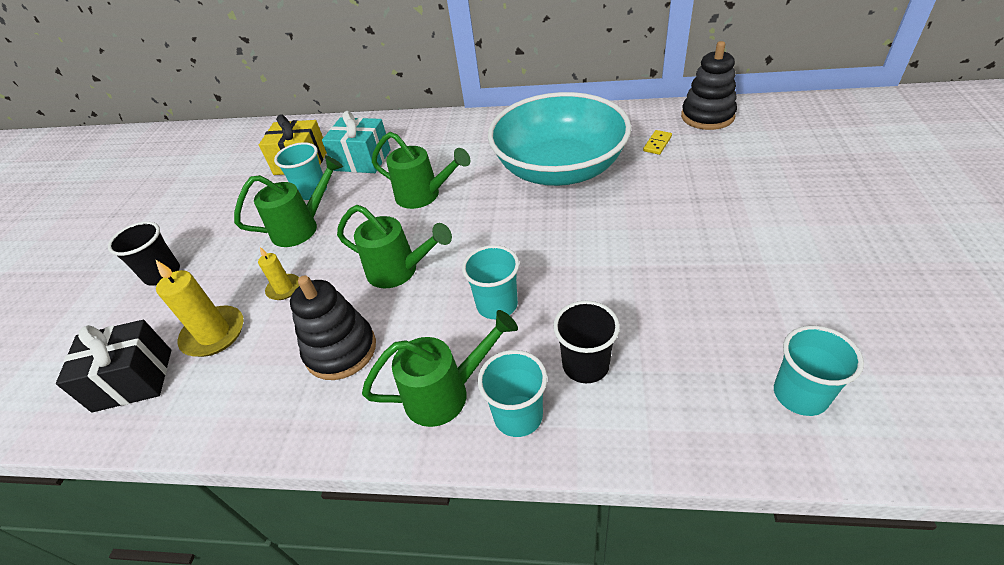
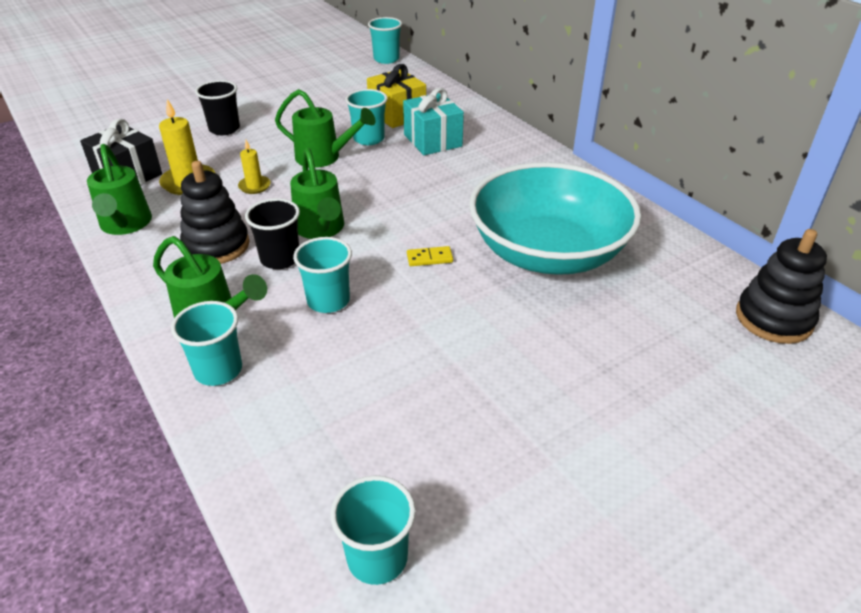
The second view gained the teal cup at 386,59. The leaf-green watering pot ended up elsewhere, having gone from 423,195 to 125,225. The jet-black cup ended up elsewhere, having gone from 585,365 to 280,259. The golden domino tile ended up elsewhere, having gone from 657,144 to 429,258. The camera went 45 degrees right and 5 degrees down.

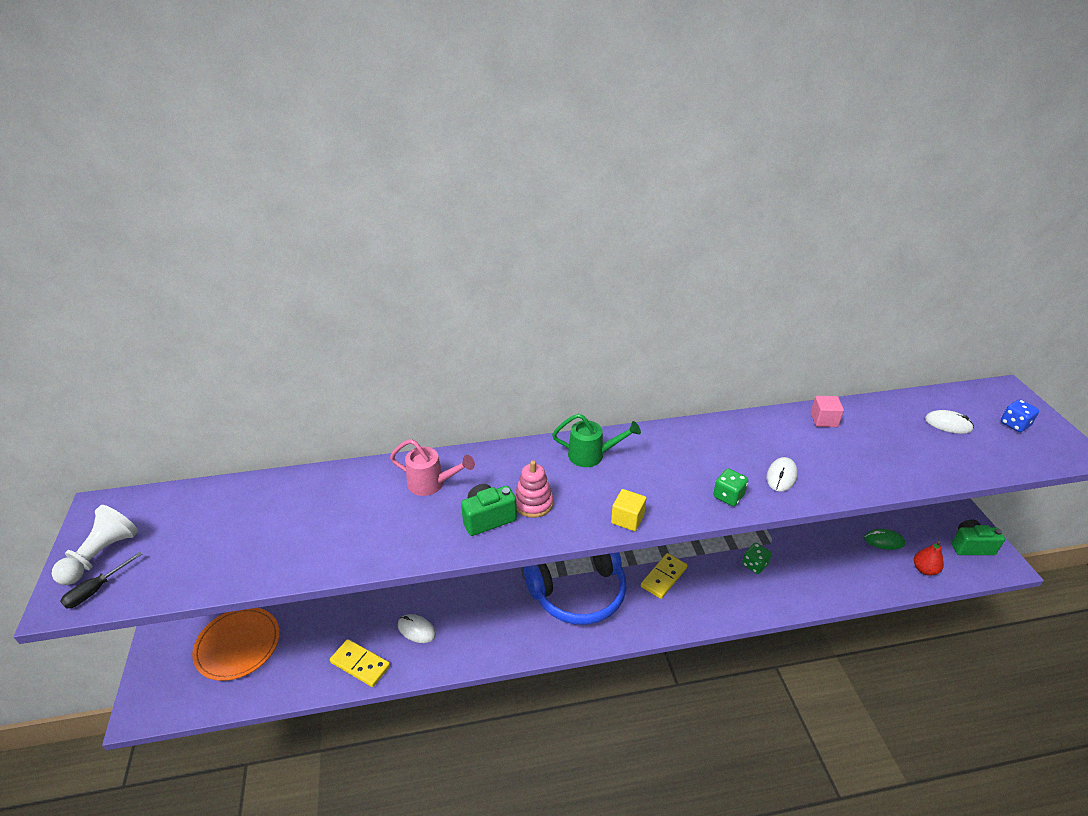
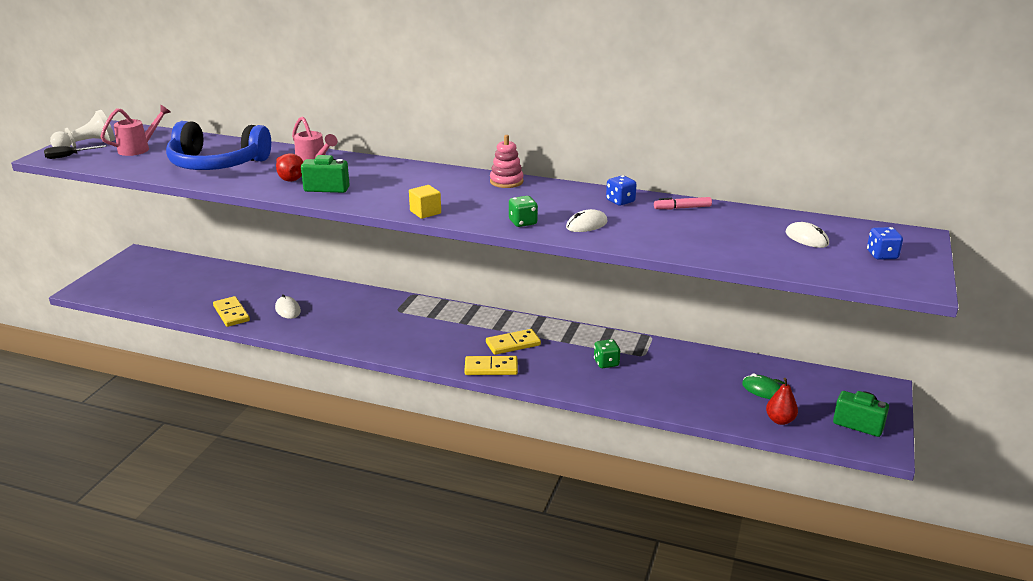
The second view lost the orange-coloured dinner plate at 238,645. The second view lost the leaf-green watering pot at 592,455. The second view gained the rosy watering pot at 138,149. The second view gained the crimson pear fruit at 289,178. The second view gained the golden domino tile at 491,368. The second view gained the blue game die at 620,201. The rosy stacking rings ended up elsewhere, having gone from 533,503 to 506,181. The blue over-ear headphones ended up elsewhere, having gone from 579,593 to 217,164. Where the rosy block stood at 824,420, the rosy marker pen came to stand at 682,208. The camera went 30 degrees right and 10 degrees down.

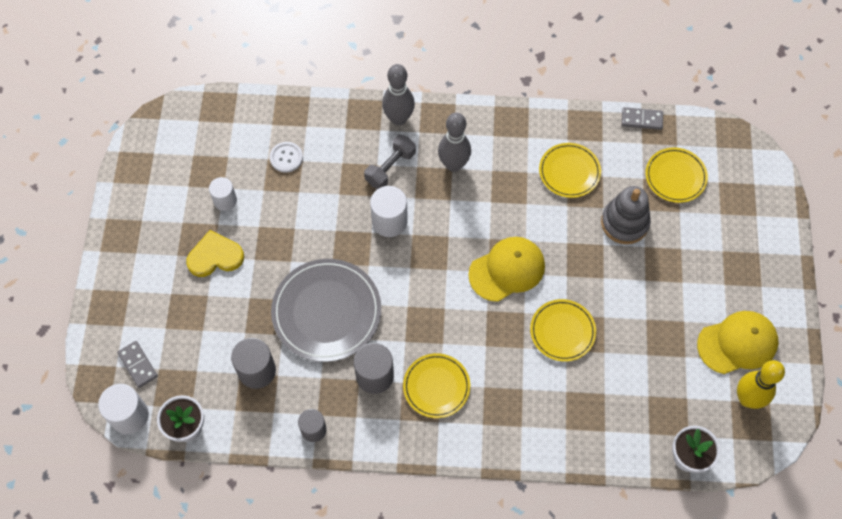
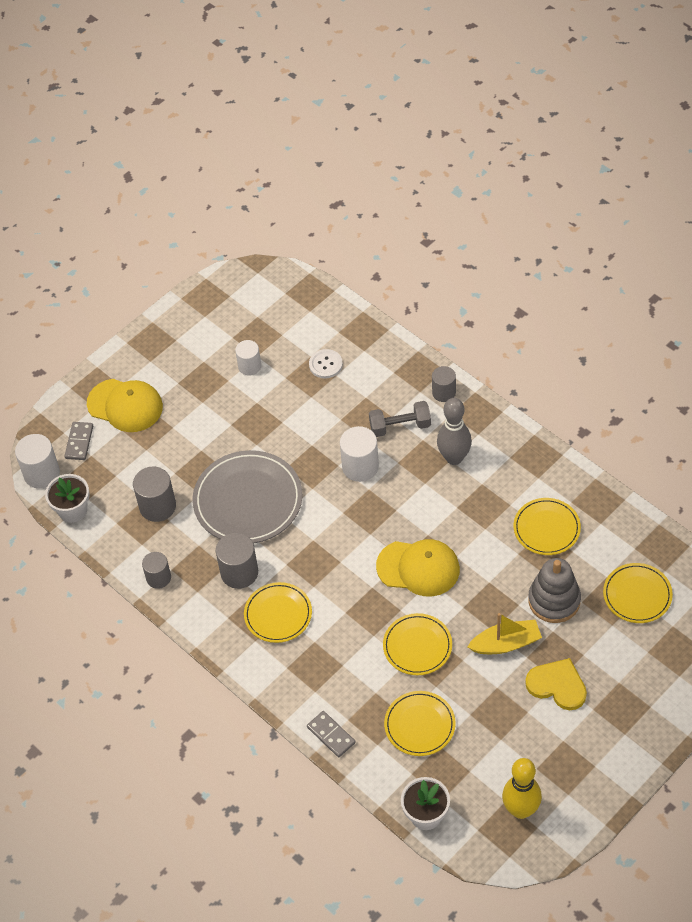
The second view gained the golden dinner plate at 419,725. The second view gained the golden toy boat at 505,643. The golden love heart ended up elsewhere, having gone from 215,256 to 557,685. The grey domino tile ended up elsewhere, having gone from 641,120 to 331,735. The golden peaked cap ended up elsewhere, having gone from 737,343 to 125,405. Where the grey bowling pin stood at 398,118, the grey solid cylinder came to stand at 444,392. The camera went 45 degrees right and 10 degrees down.

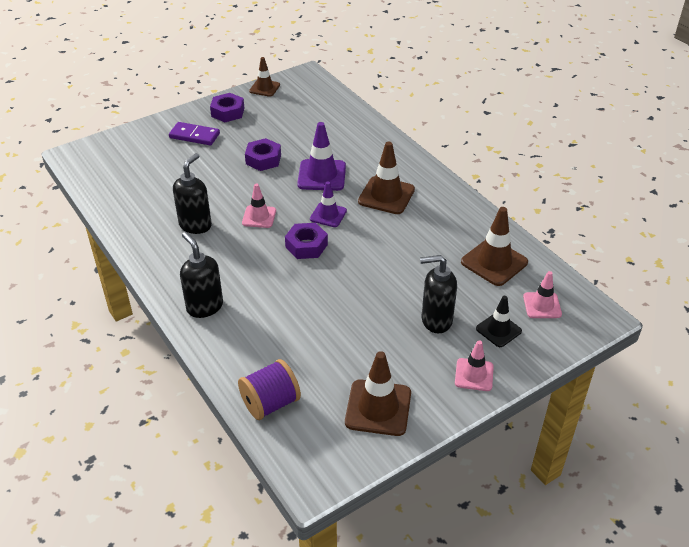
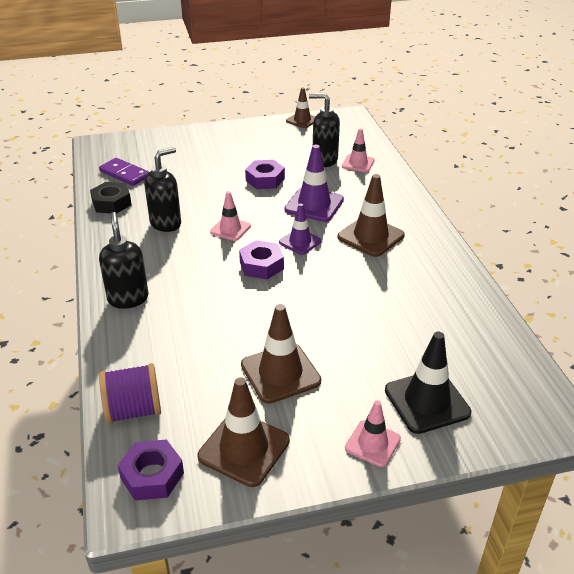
The second view gained the jet-black hexagon nut at 111,203. The purple domino tile ended up elsewhere, having gone from 194,136 to 125,174. The purple hexagon nut ended up elsewhere, having gone from 228,112 to 152,475. The jet-black soap dispenser ended up elsewhere, having gone from 436,320 to 324,160. The russet traffic cone ended up elsewhere, having gone from 494,262 to 280,373. The rosy traffic cone ended up elsewhere, having gone from 542,305 to 358,163. The size of the jet-black traffic cone at 498,330 changed by a factor of 1.60. The camera went 20 degrees right and 5 degrees down.

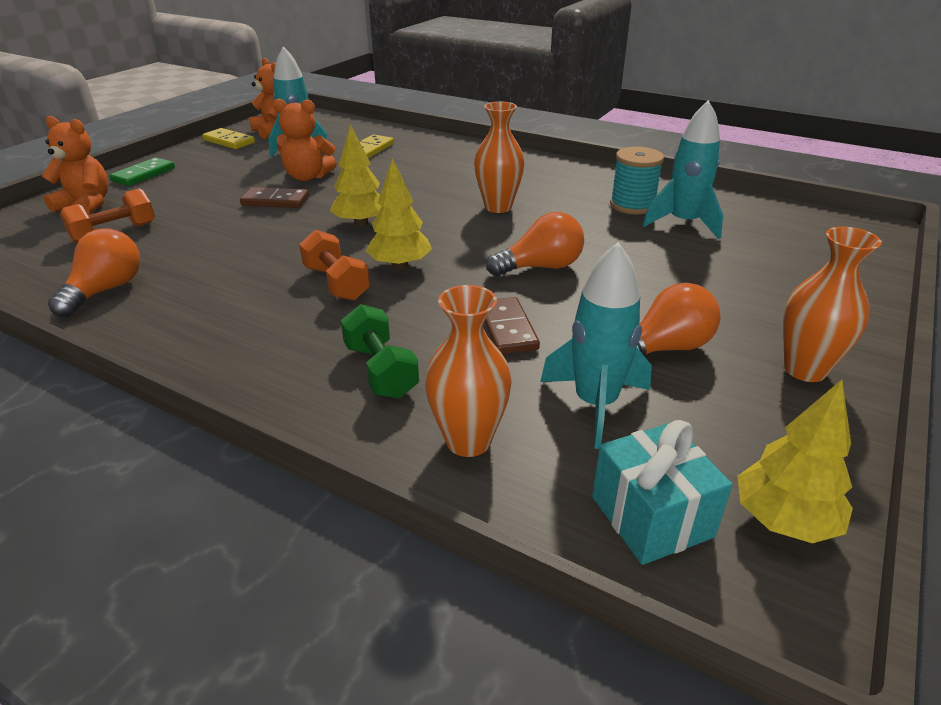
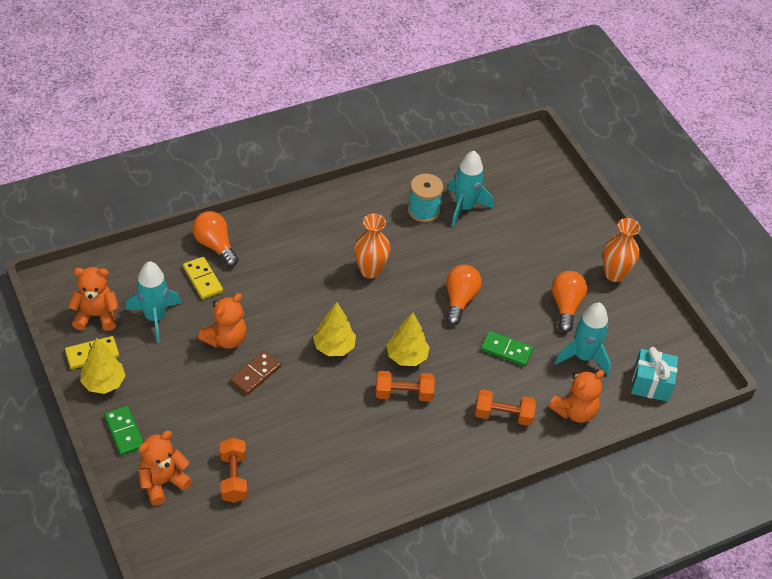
The orange-coloured lightbulb ended up elsewhere, having gone from 106,290 to 215,245. The golden fir tree ended up elsewhere, having gone from 784,520 to 103,383. Where the orange-coloured flower vase stood at 468,441, the orange-coloured stuffed bear came to stand at 574,411. What was the leaf-green hand weight at 380,370 turned into the orange-coloured hand weight at 503,415. What was the russet domino tile at 507,329 turned into the leaf-green domino tile at 506,350. The camera went 60 degrees left and 15 degrees up.

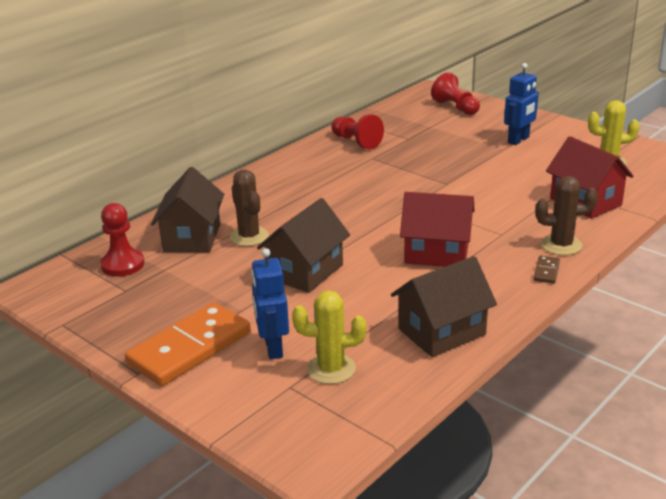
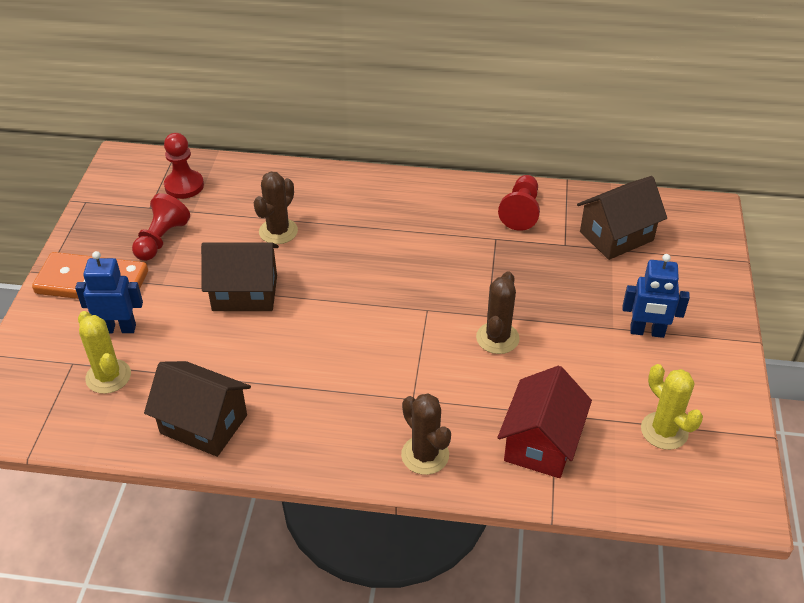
The second view lost the crimson house at 437,253. The second view lost the russet domino tile at 546,271. The second view gained the russet prickly plant at 497,338. The russet house ended up elsewhere, having gone from 192,237 to 616,236. The crimson chess pawn ended up elsewhere, having gone from 455,107 to 161,239. The blue robot figure at 273,348 ended up facing another way, 45 degrees clockwise from before. The camera went 55 degrees right and 15 degrees up.

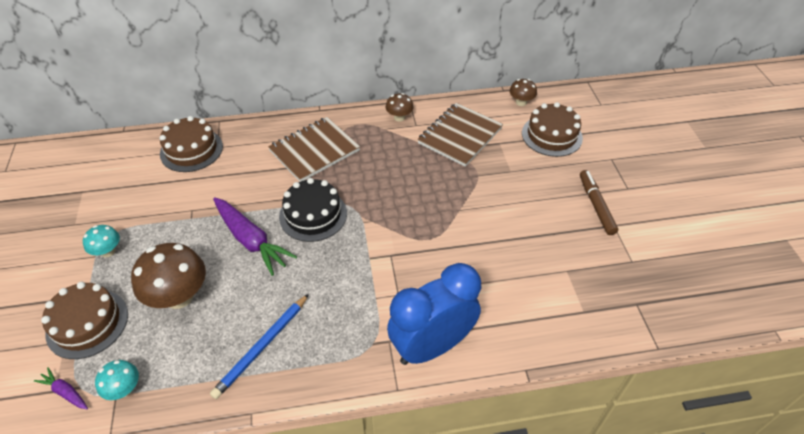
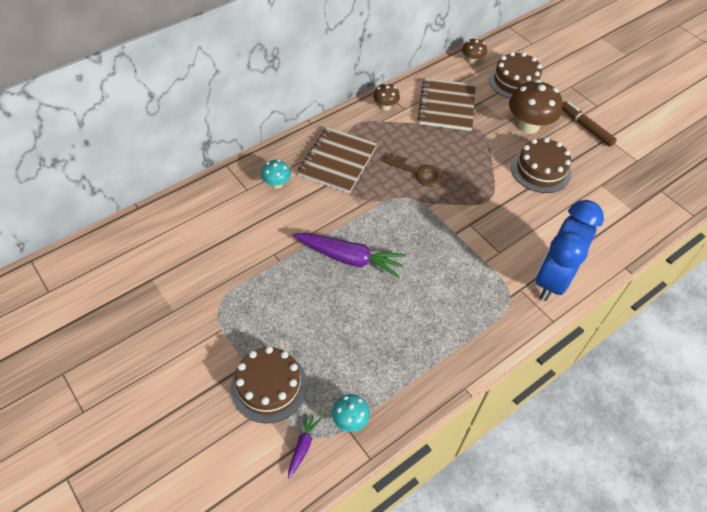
The second view lost the blue lead pencil at 262,347. The second view lost the jet-black cake at 313,215. The second view gained the russet door key at 418,172. The teal fungus ended up elsewhere, having gone from 108,251 to 277,184. The russet fungus ended up elsewhere, having gone from 179,296 to 528,126. The russet cake ended up elsewhere, having gone from 191,150 to 540,170. The purple root vegetable at 65,392 ended up facing another way, 105 degrees clockwise from before. The camera went 30 degrees left and 5 degrees up.

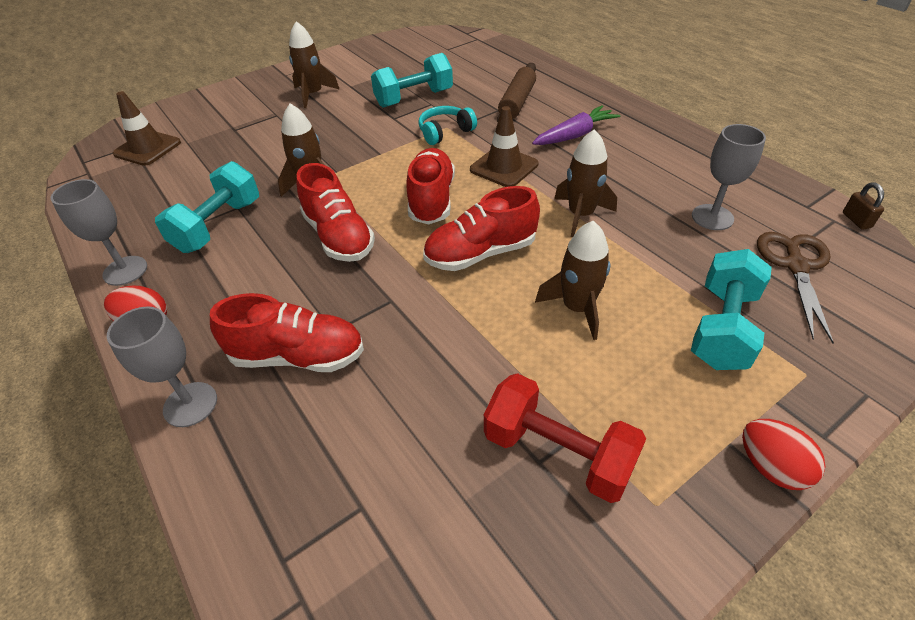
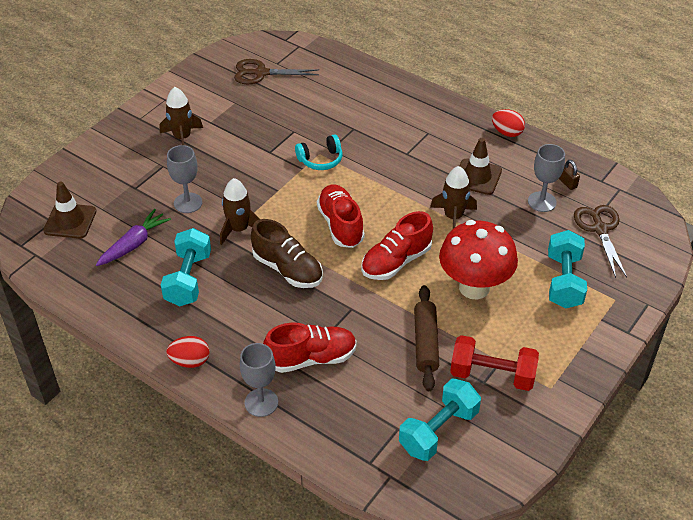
The second view gained the russet scissors at 261,73. The grey chalice ended up elsewhere, having gone from 125,271 to 188,203. The teal hand weight ended up elsewhere, having gone from 414,98 to 438,431. The russet traffic cone ended up elsewhere, having gone from 504,167 to 477,177. The russet rolling pin ended up elsewhere, having gone from 517,102 to 425,343. The purple root vegetable ended up elsewhere, having gone from 574,135 to 134,244. The crimson toy egg ended up elsewhere, having gone from 771,467 to 507,132. The russet lock ended up elsewhere, having gone from 856,220 to 567,183. Where the russet spaceship stood at 577,308, the crimson fungus came to stand at 474,287. What was the crimson sneaker at 339,237 turned into the russet sneaker at 287,269. The teal over-ear headphones at 445,132 ended up facing another way, 150 degrees counterclockwise from before. The camera went 20 degrees left and 0 degrees up.

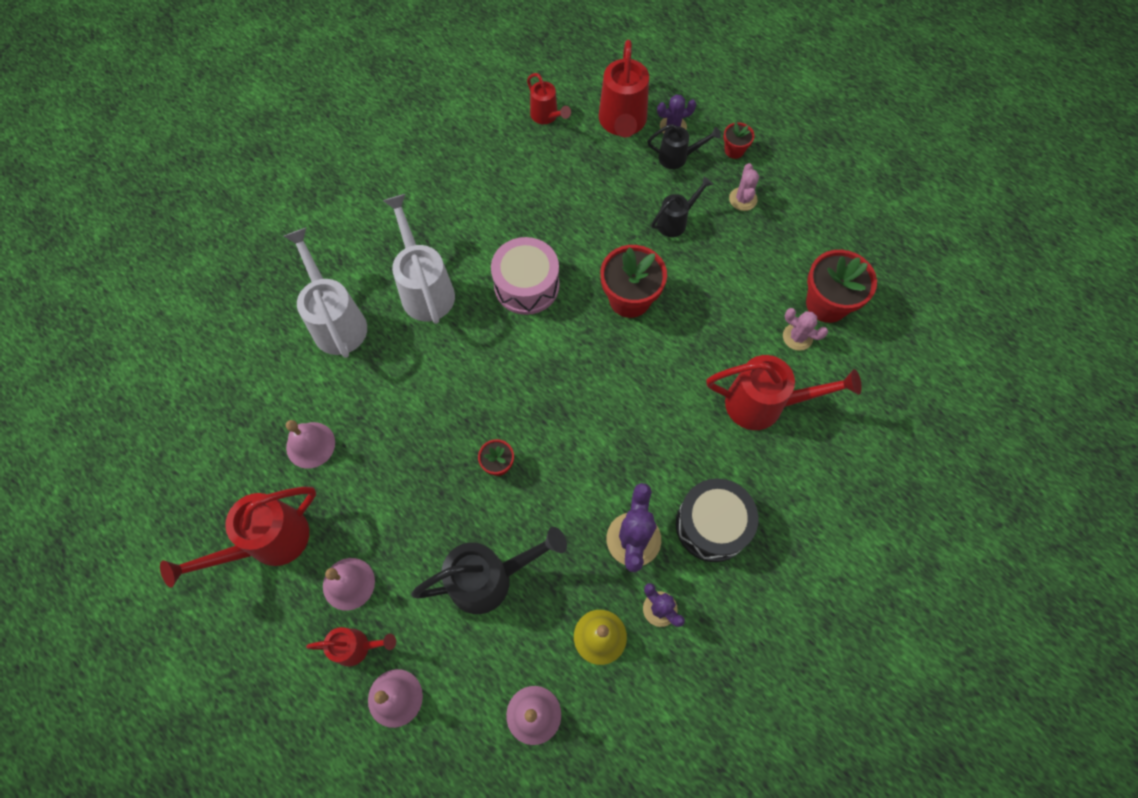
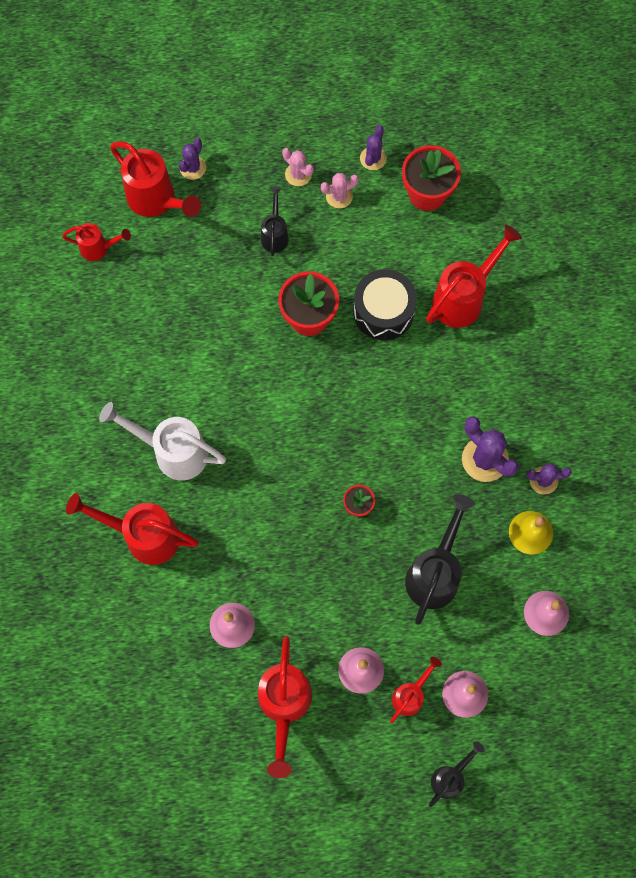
The second view lost the rosy toy drum at 526,285. The second view lost the crimson plant pot at 734,150. The second view gained the purple prickly plant at 373,158. The jet-black watering pot ended up elsewhere, having gone from 677,157 to 450,777. The jet-black toy drum ended up elsewhere, having gone from 712,525 to 383,311. The rosy prickly plant ended up elsewhere, having gone from 797,337 to 339,196. What was the snow-white watering pot at 336,321 turned into the crimson watering pot at 144,536. The camera went 50 degrees left and 5 degrees up.

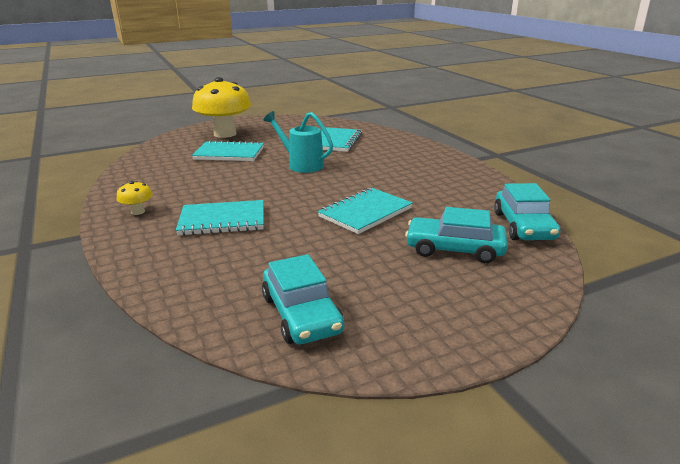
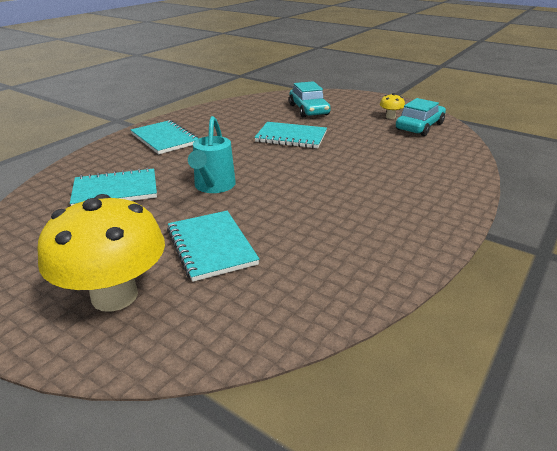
The second view lost the teal automobile at 523,226. The golden fungus ended up elsewhere, having gone from 138,212 to 390,117. The teal exercise book ended up elsewhere, having gone from 222,220 to 165,139. The camera went 120 degrees left and 5 degrees up.

